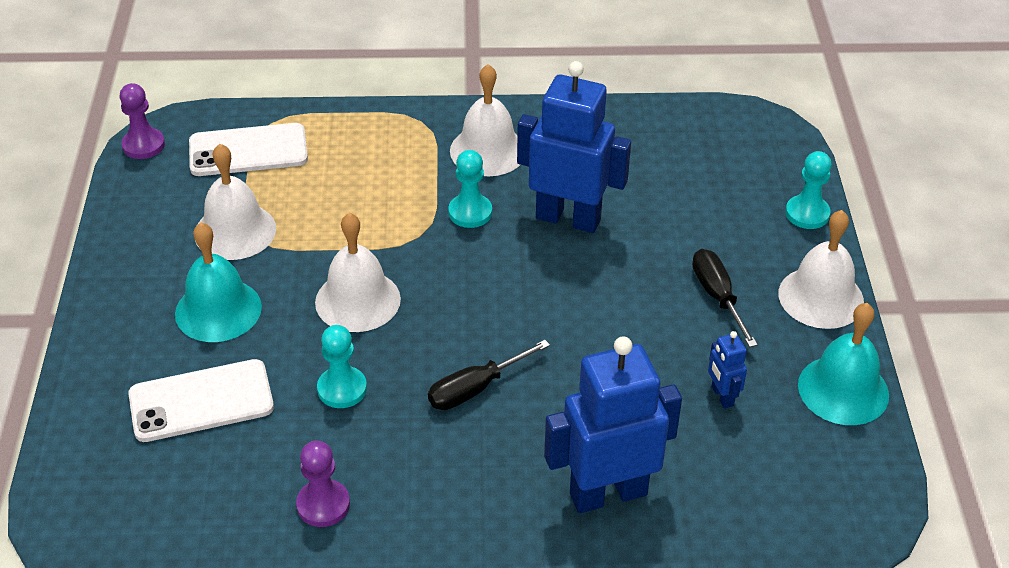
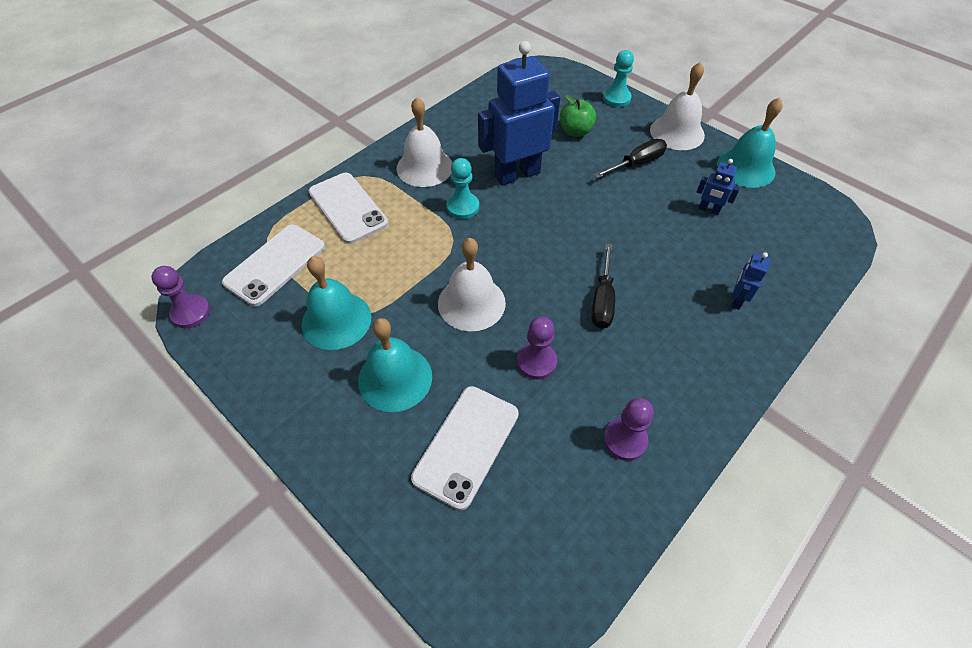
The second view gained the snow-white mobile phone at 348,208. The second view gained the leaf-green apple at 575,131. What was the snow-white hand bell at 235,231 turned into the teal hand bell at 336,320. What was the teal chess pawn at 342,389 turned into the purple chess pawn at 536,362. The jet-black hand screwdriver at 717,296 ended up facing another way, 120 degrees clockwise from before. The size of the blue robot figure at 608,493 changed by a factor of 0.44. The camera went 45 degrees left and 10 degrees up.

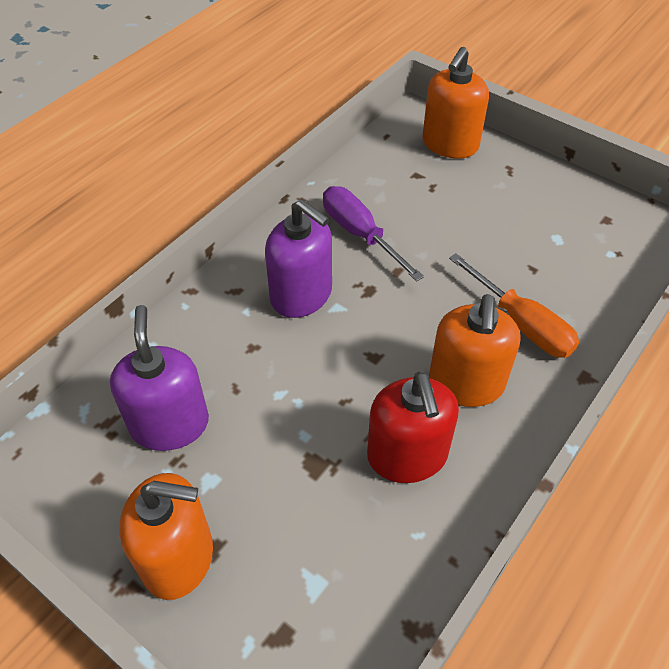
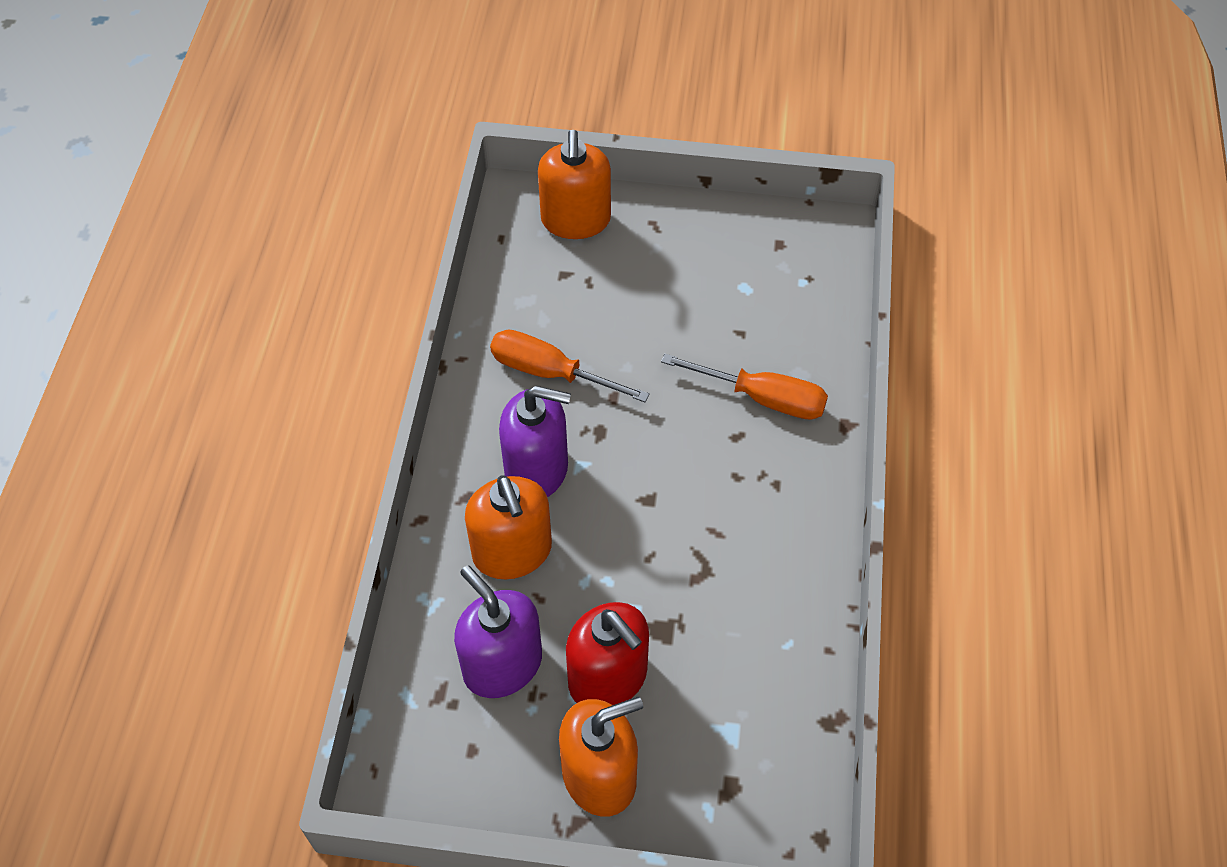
The crimson soap dispenser ended up elsewhere, having gone from 407,456 to 608,678. The orange-coloured soap dispenser ended up elsewhere, having gone from 466,383 to 512,552. What was the purple hand screwdriver at 360,234 turned into the orange-coloured hand screwdriver at 550,372. The camera went 30 degrees left and 5 degrees up.

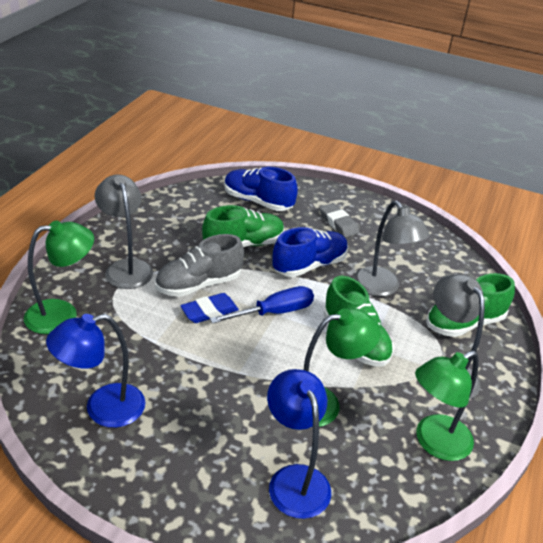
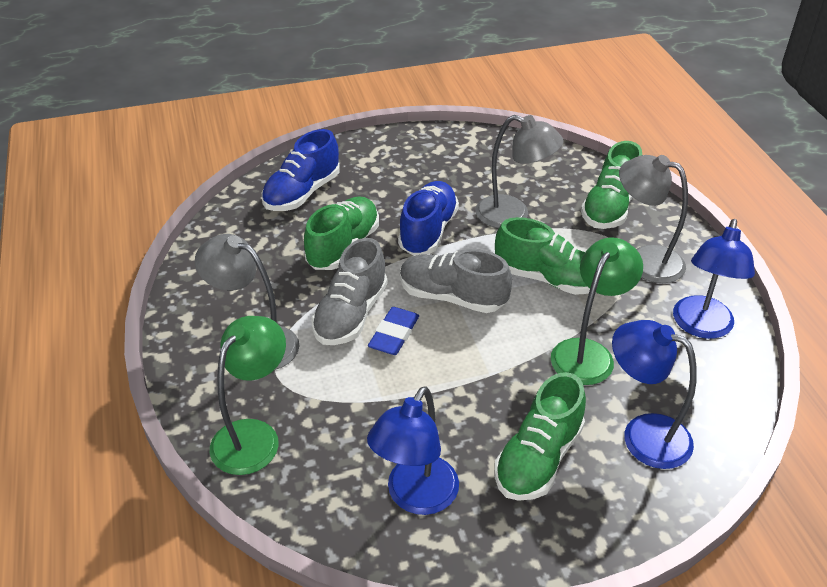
The second view lost the grey gum eraser at 338,223. The second view gained the leaf-green sneaker at 538,458. Where the blue hand screwdriver stood at 274,312, the grey sneaker came to stand at 452,297. What was the leaf-green lamp at 434,443 turned into the blue lamp at 701,327. The blue sneaker at 258,201 ended up facing another way, 45 degrees counterclockwise from before. The camera went 35 degrees left and 5 degrees up.

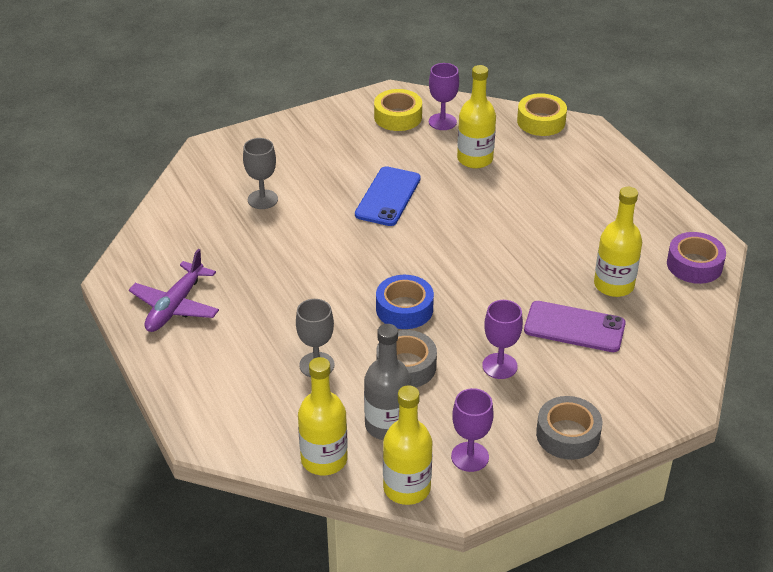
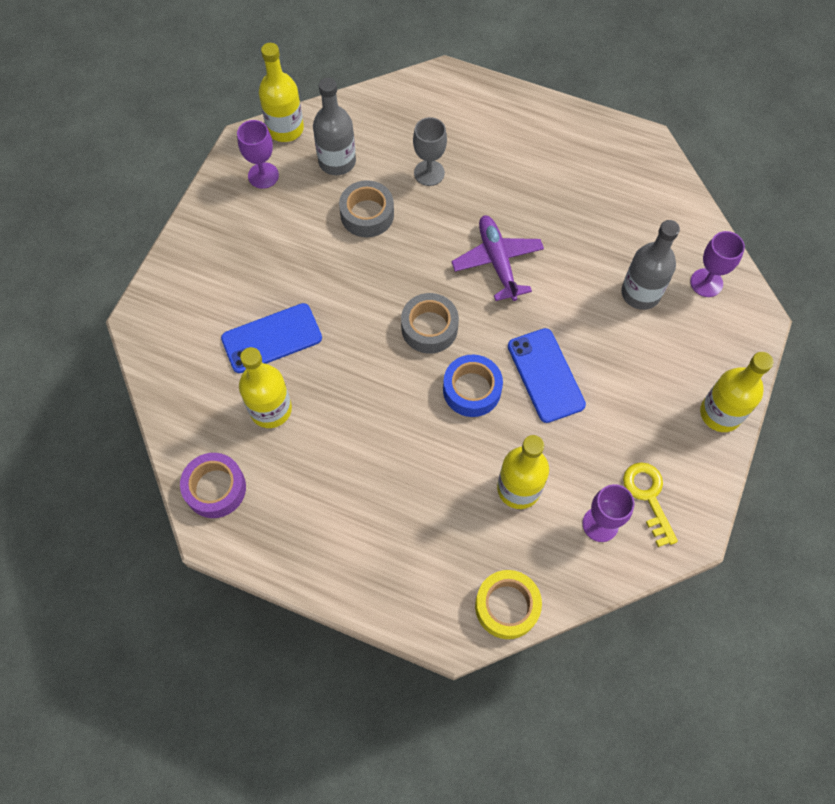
The purple aeroplane ended up elsewhere, having gone from 175,306 to 497,261. The golden flask ended up elsewhere, having gone from 324,459 to 720,413. The blue roll of tape ended up elsewhere, having gone from 404,309 to 472,390. The purple chalice ended up elsewhere, having gone from 499,366 to 706,283. The grey roll of tape ended up elsewhere, having gone from 567,435 to 429,328. Where the grey chalice stood at 262,199, the grey flask came to stand at 640,293. Where the golden roll of tape stood at 398,117, the golden door key came to stand at 648,497. What was the purple mobile phone at 574,327 turned into the blue mobile phone at 272,338. The camera went 140 degrees right and 25 degrees up.

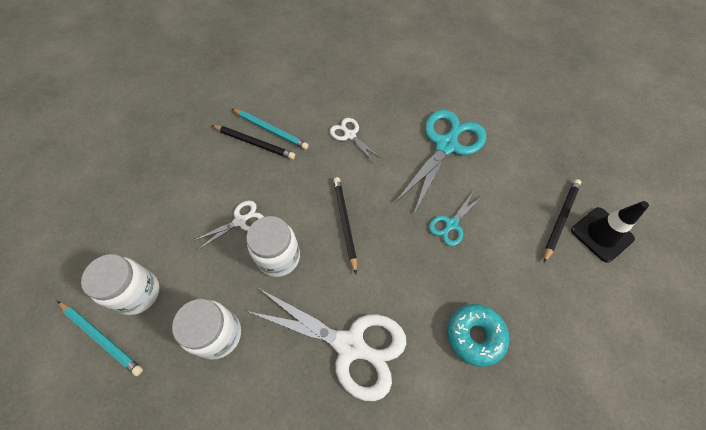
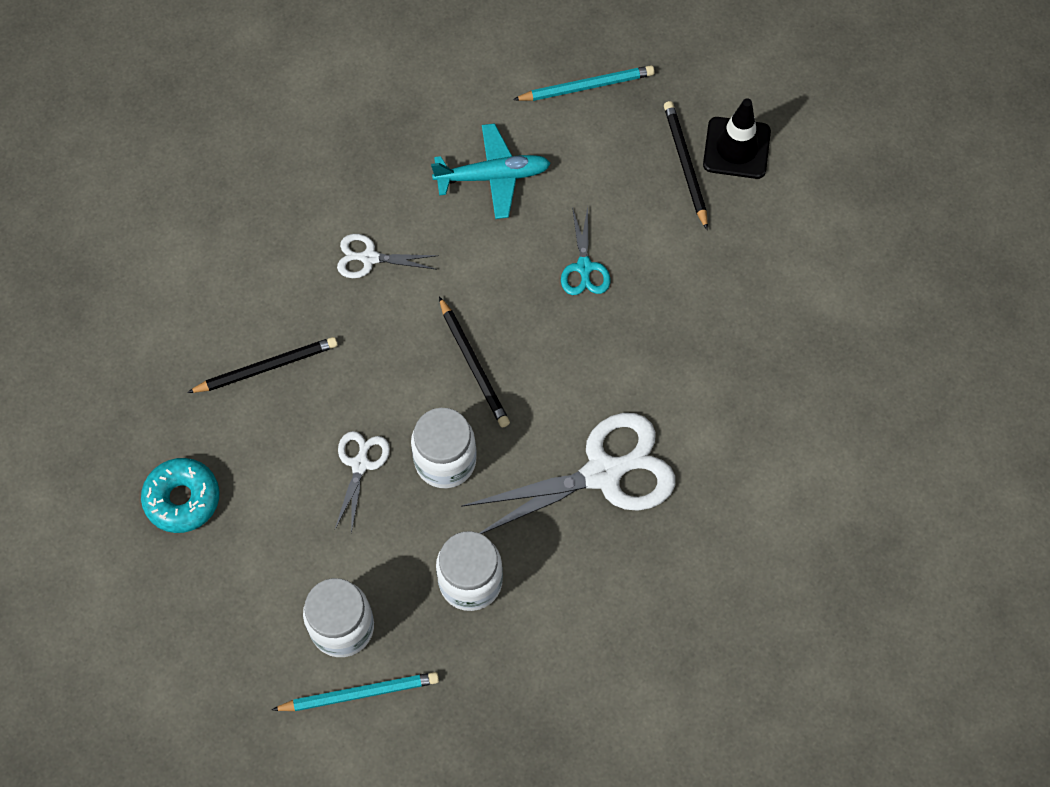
The teal lead pencil ended up elsewhere, having gone from 270,130 to 586,86. The teal doughnut ended up elsewhere, having gone from 475,336 to 182,499. Where the teal scissors stood at 446,145, the teal aeroplane came to stand at 492,176. The jet-black lead pencil at 344,223 ended up facing another way, 150 degrees counterclockwise from before. The camera went 45 degrees left and 5 degrees up.

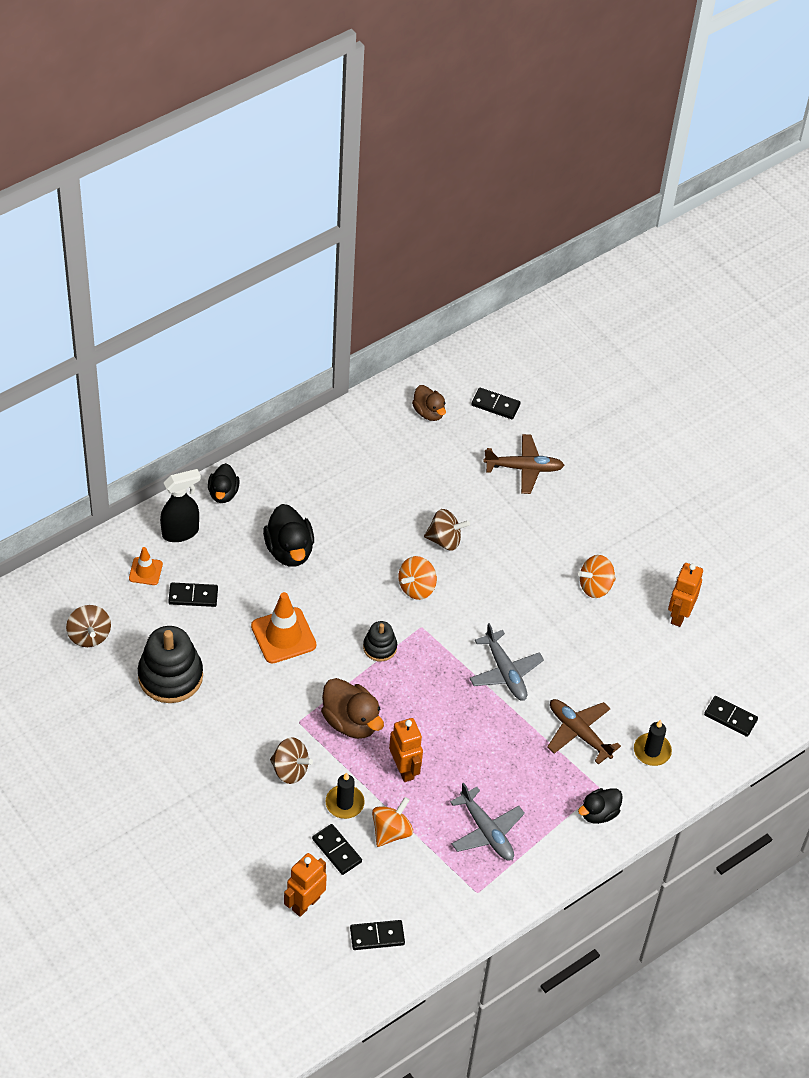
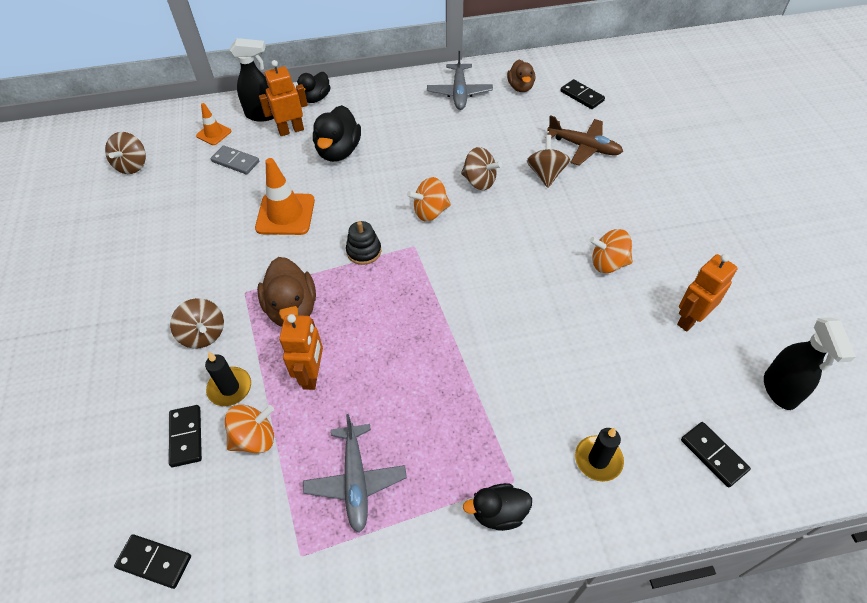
The second view lost the jet-black stacking rings at 170,676. The second view lost the russet aeroplane at 579,733. The second view gained the russet whirligig at 546,174. The second view gained the jet-black spray cleaner at 780,390. The orange-coloured robot figure ended up elsewhere, having gone from 305,903 to 291,130. The grey aeroplane ended up elsewhere, having gone from 505,672 to 459,92. What was the jet-black domino tile at 193,596 turned into the grey domino tile at 235,161. The camera went 30 degrees right and 0 degrees up.

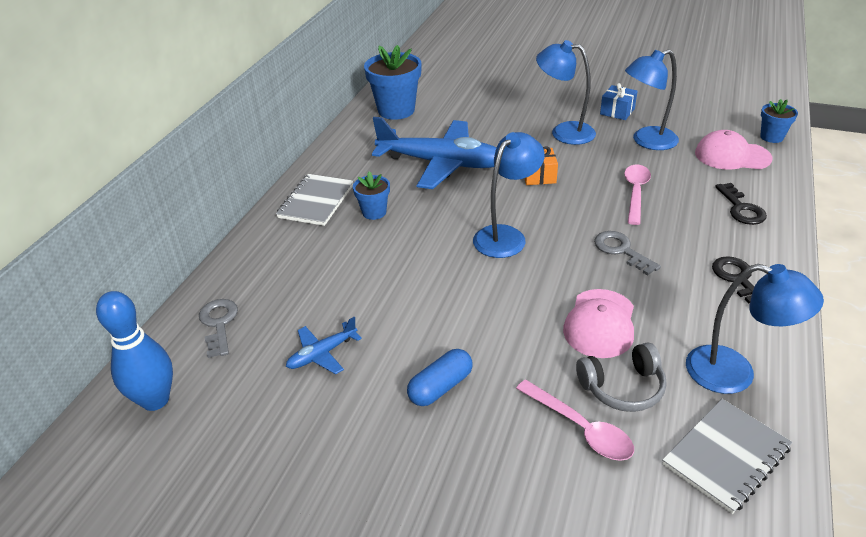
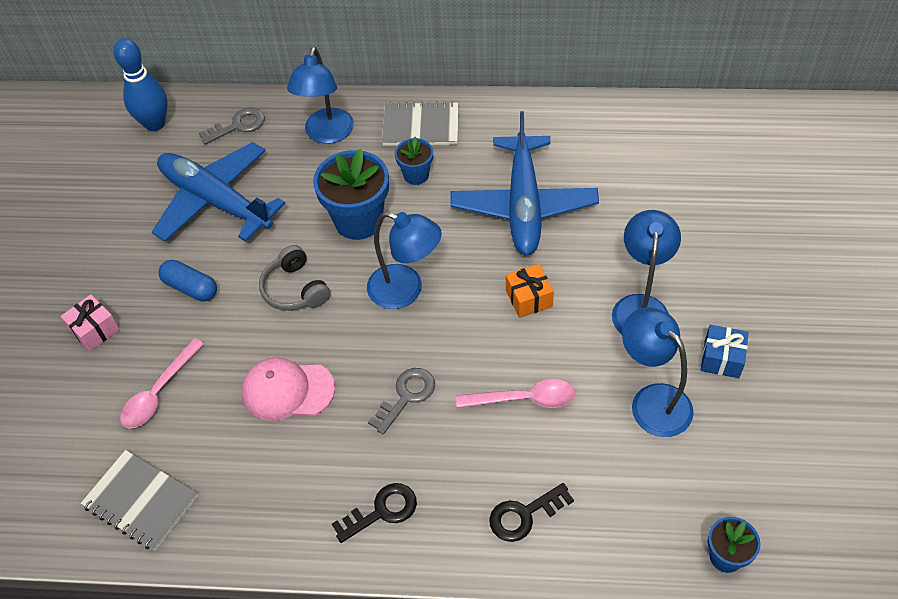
The second view lost the rosy peaked cap at 732,156. The second view gained the rosy wrapped gift at 95,330. The blue plant pot ended up elsewhere, having gone from 396,110 to 358,220. The grey over-ear headphones ended up elsewhere, having gone from 622,387 to 295,289. The blue lamp ended up elsewhere, having gone from 734,373 to 327,134. The size of the blue aeroplane at 322,354 changed by a factor of 2.26. The camera went 75 degrees right and 15 degrees up.

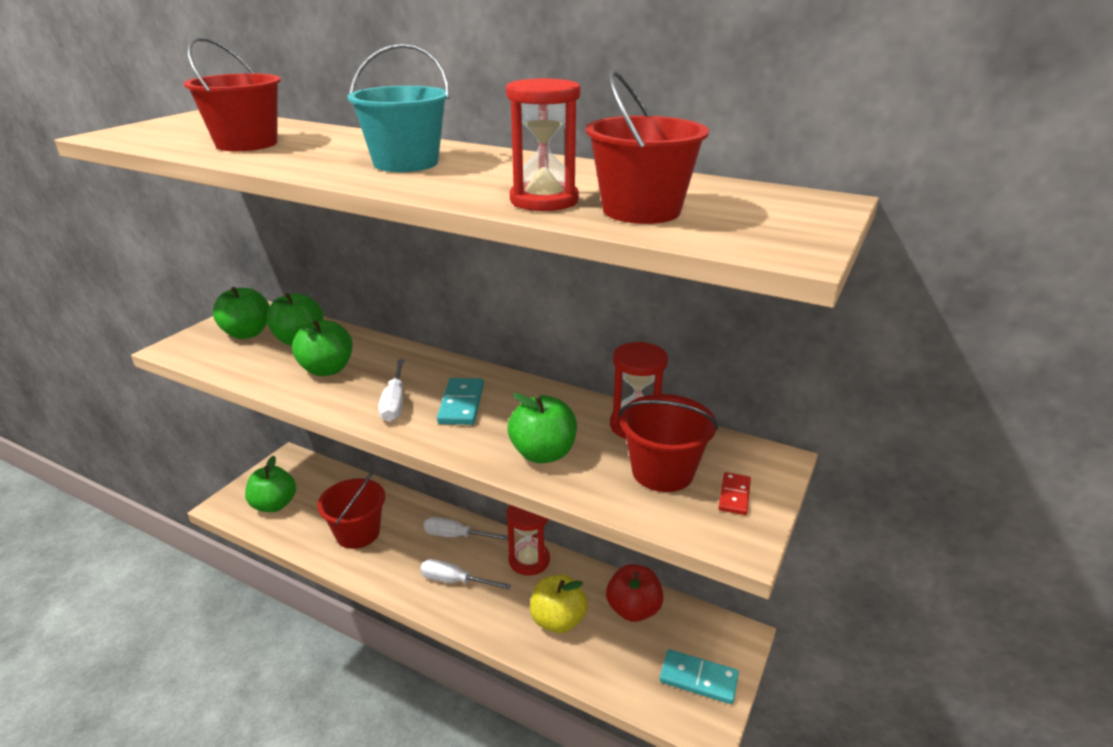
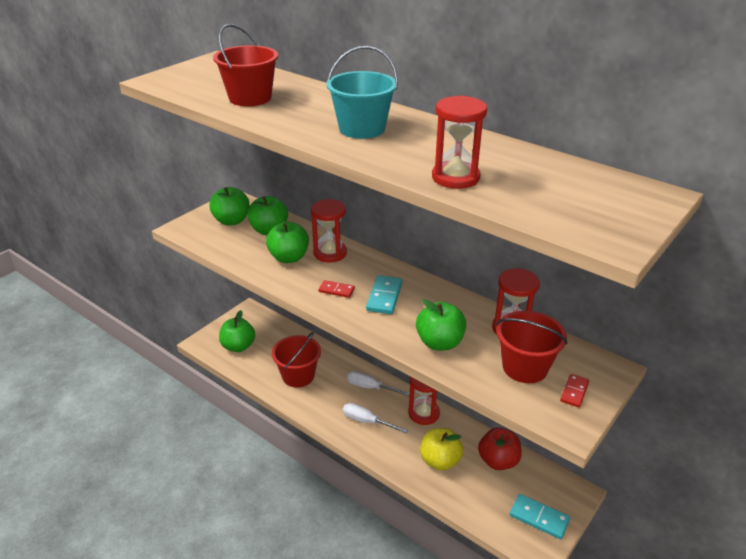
The second view lost the crimson pail at 641,210. The second view gained the crimson hourglass at 330,253. Where the snow-white hand screwdriver stood at 394,403, the crimson domino tile came to stand at 336,290. The camera went 10 degrees right and 5 degrees up.

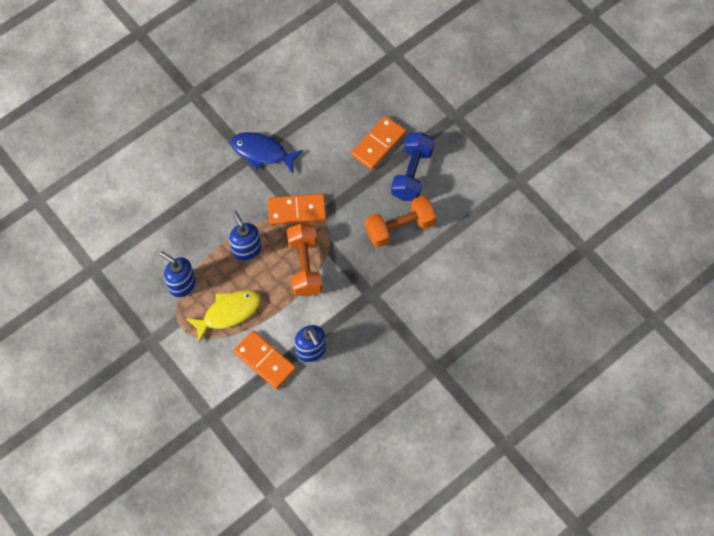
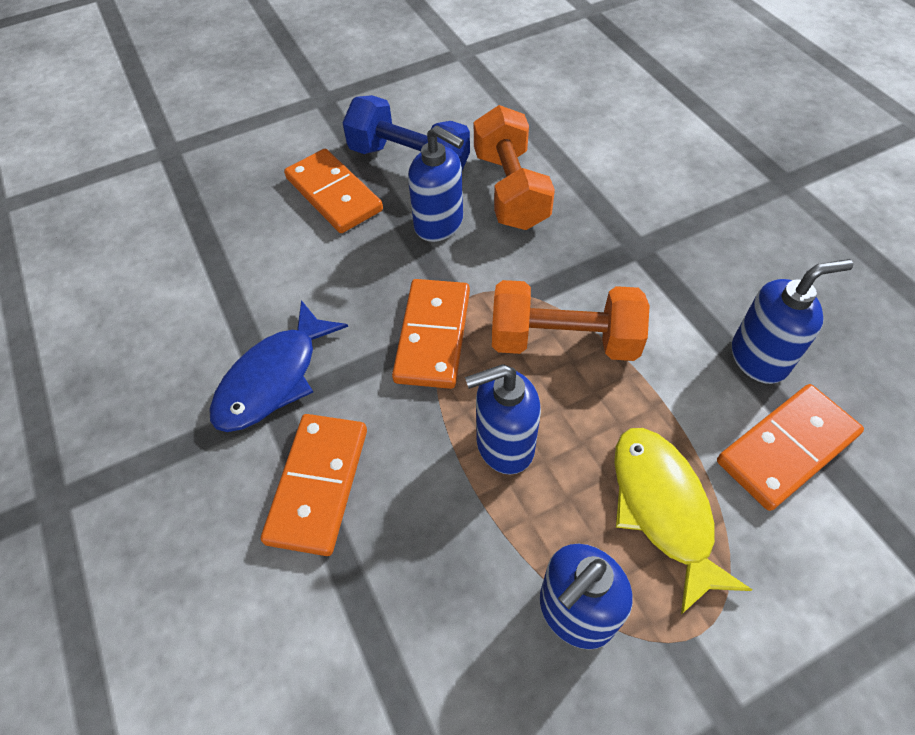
The second view gained the orange-coloured domino tile at 318,485. The second view gained the blue soap dispenser at 439,224. The camera went 75 degrees left and 10 degrees down.

